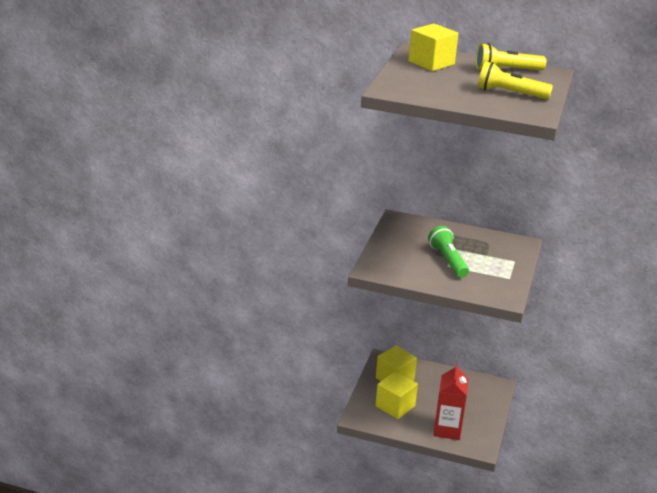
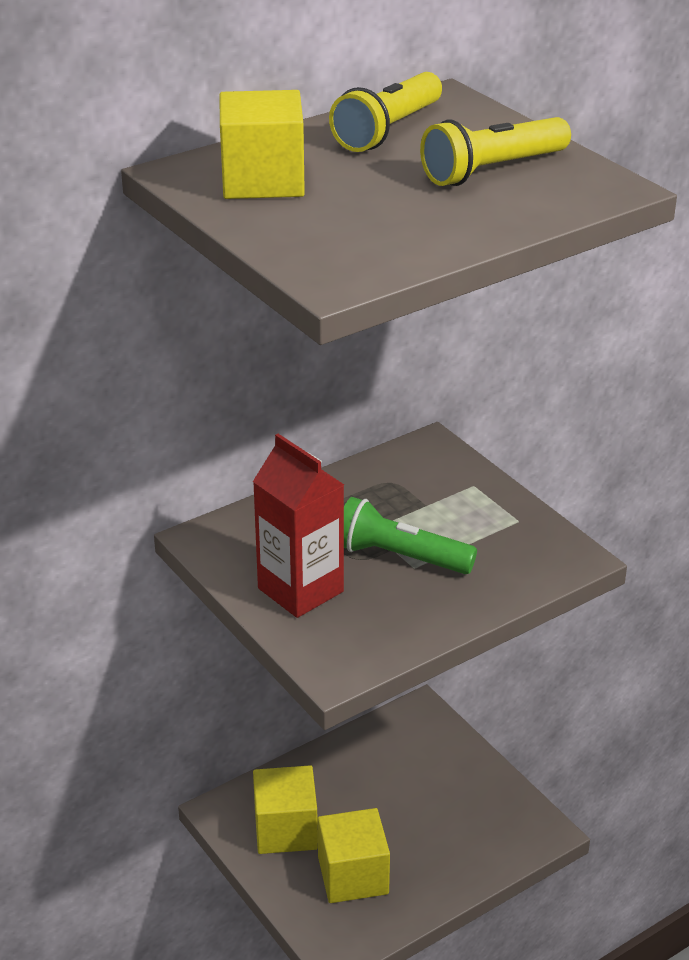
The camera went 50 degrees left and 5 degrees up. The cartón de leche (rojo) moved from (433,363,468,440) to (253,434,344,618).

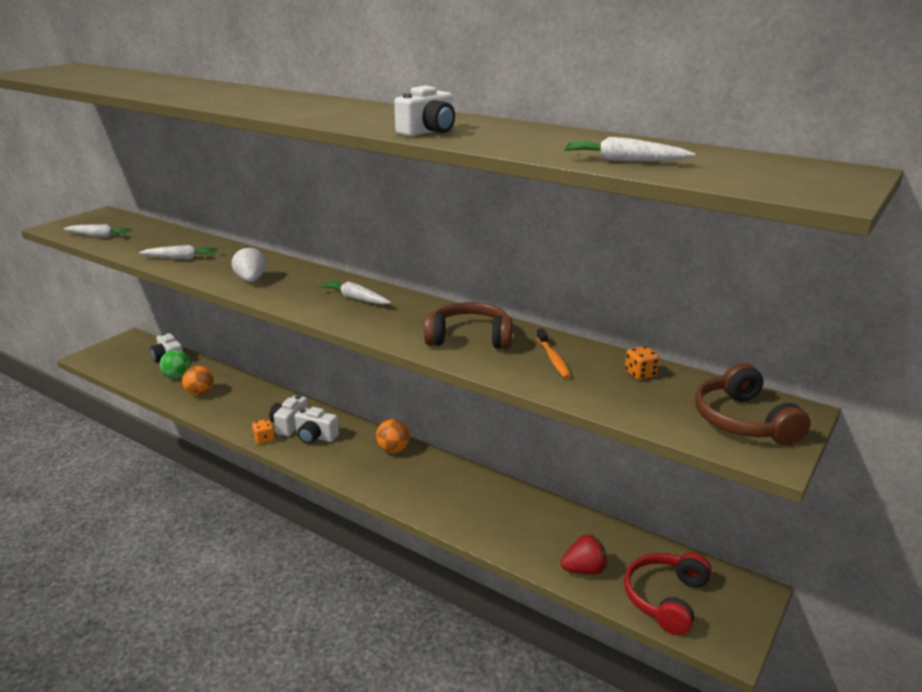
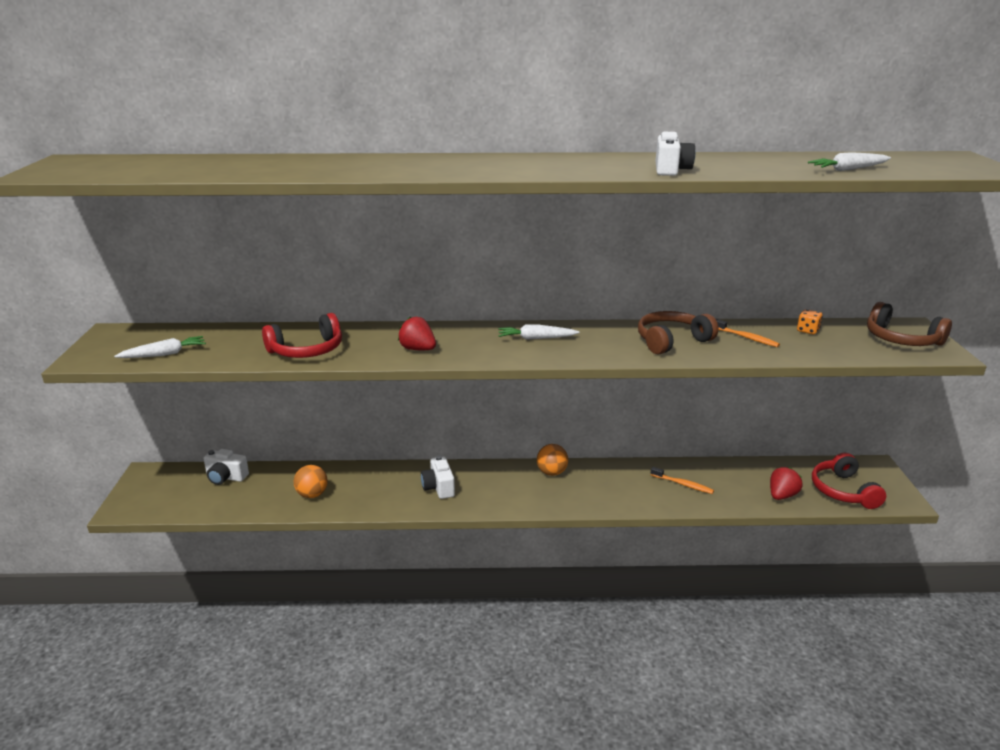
The camera went 35 degrees left and 0 degrees up. The pelota (verde) at (160,350,190,379) disappeared. The dado (naranja) at (252,419,275,444) disappeared. The cámara (blanco) at (294,407,339,444) disappeared. The cepillo de dientes (naranja) at (651,467,714,494) appeared. The zanahoria (blanco) at (139,245,218,259) was replaced by the auriculares (rojo) at (262,313,342,358). The fresa (blanco) at (231,246,266,282) became the fresa (rojo) at (398,316,436,350).

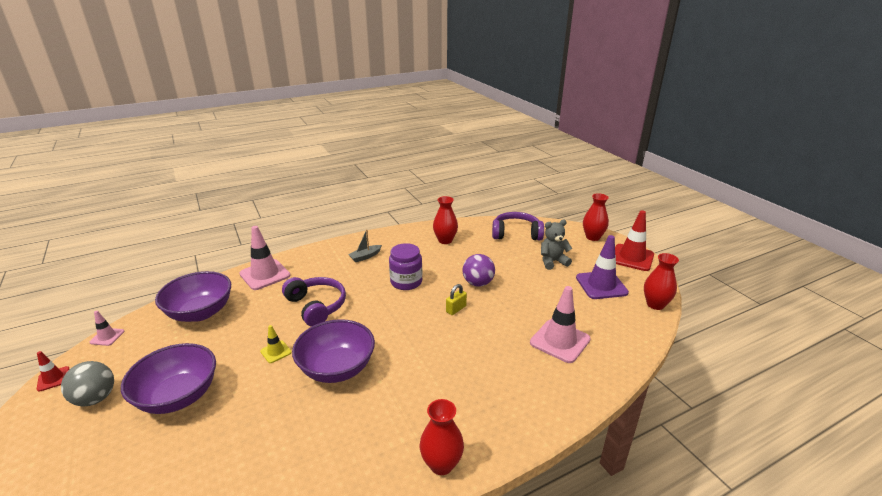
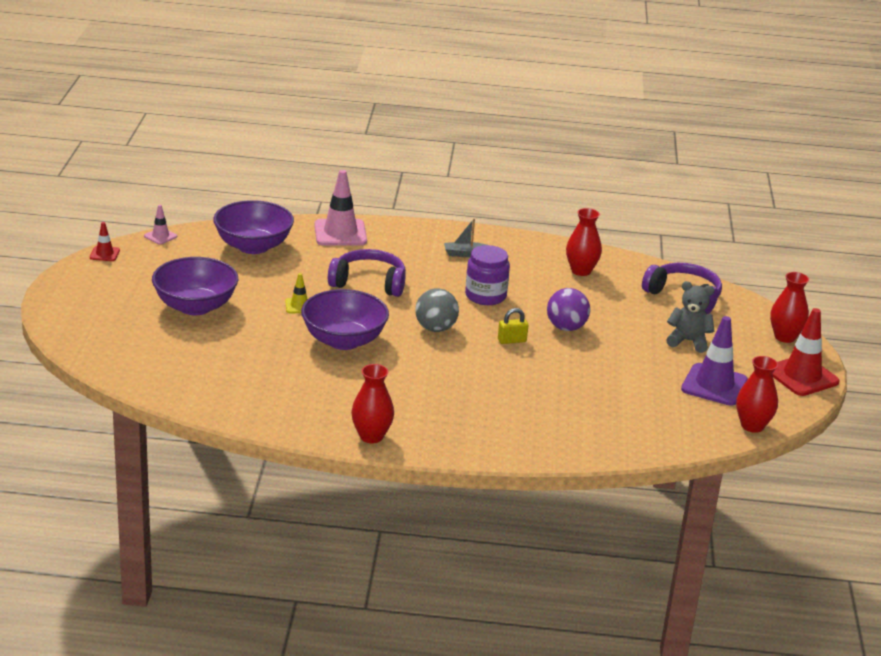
The camera went 30 degrees right and 0 degrees up. The cono de tráfico (rosa) at (530,286,591,363) disappeared. The pelota (gris) moved from (61,361,114,406) to (415,288,459,332). The auriculares (morado) at (282,277,346,327) turned 75 degrees counterclockwise.

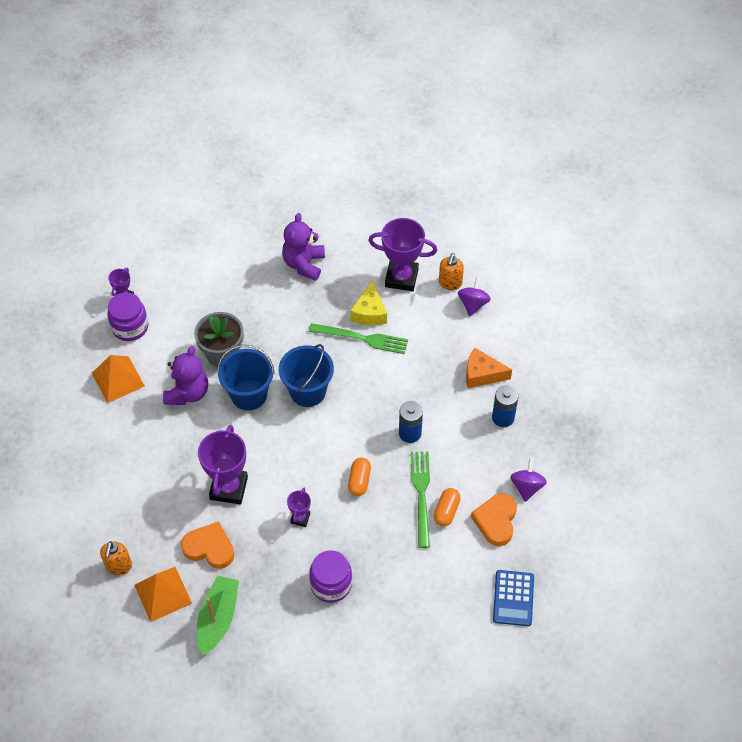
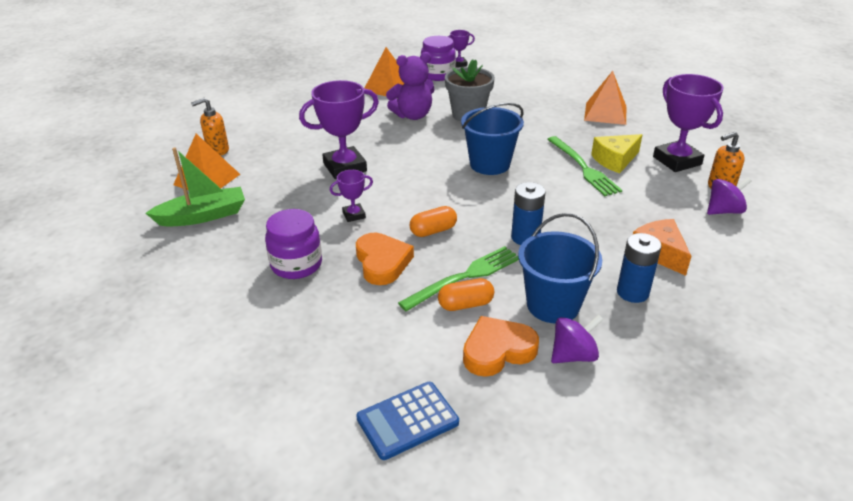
The camera went 55 degrees right and 20 degrees down. The corazón (naranja) moved from (181,521,234,569) to (356,233,414,285). The balde (azul) moved from (217,345,275,410) to (518,213,602,323). The osito (morado) at (282,213,325,281) was replaced by the pirámide (naranja) at (584,71,626,125).

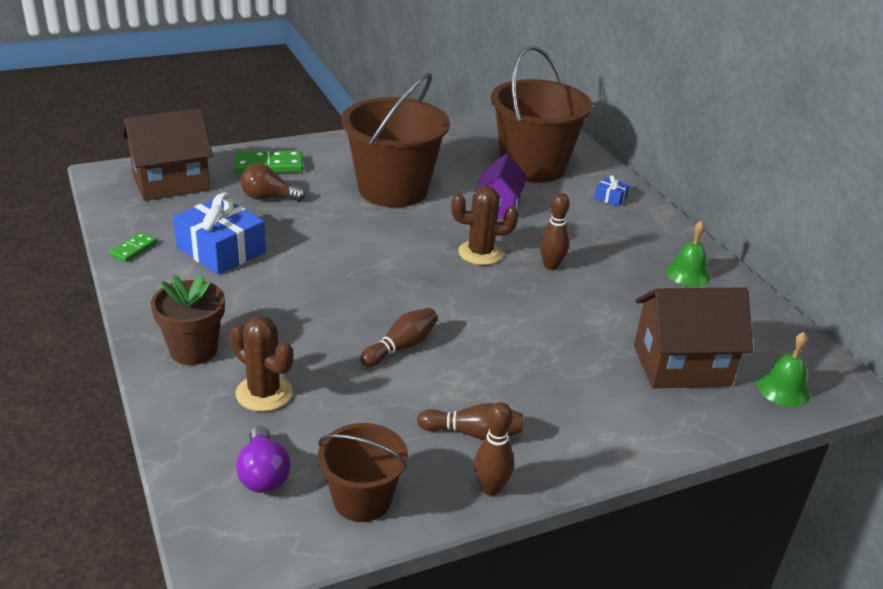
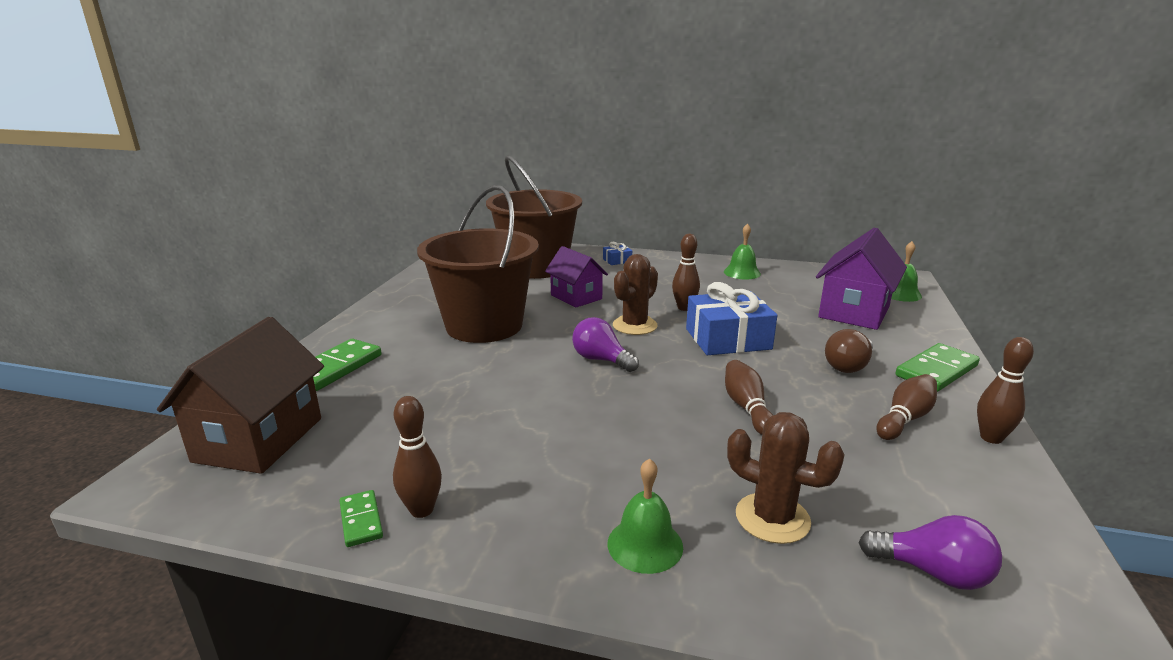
The camera went 50 degrees left and 10 degrees down. The balde (marrón) at (318,423,408,522) disappeared. The bolo (marrón) at (393,396,442,518) appeared. The bombilla (morado) at (572,317,639,372) appeared. The ficha de dominó (verde) at (895,343,980,392) appeared. The regalo (azul) moved from (173,192,266,275) to (686,282,777,355). The bombilla (marrón) moved from (240,164,306,201) to (825,329,873,373). The maceta (marrón) at (151,274,225,365) was replaced by the campana (verde) at (608,458,683,574). The casa (marrón) at (634,287,753,388) became the casa (morado) at (816,227,907,330). The cactus (marrón) at (230,316,293,412) turned 45 degrees clockwise.

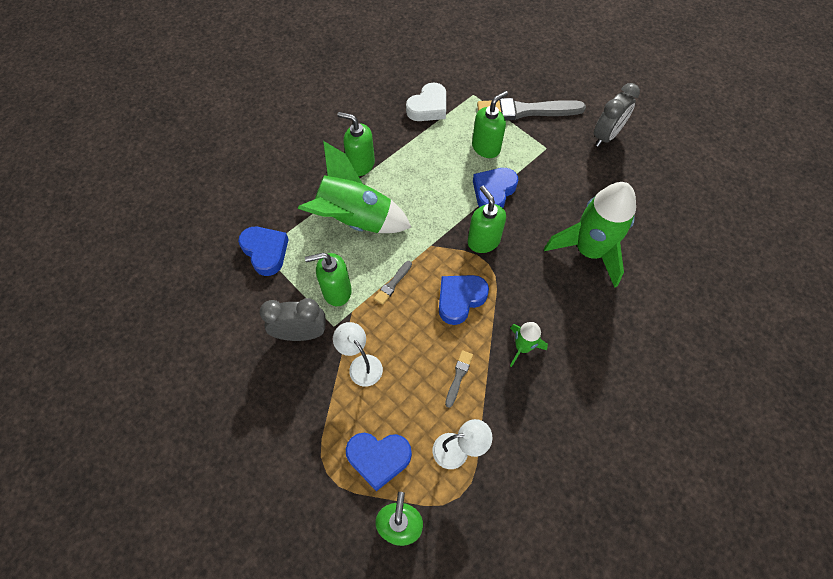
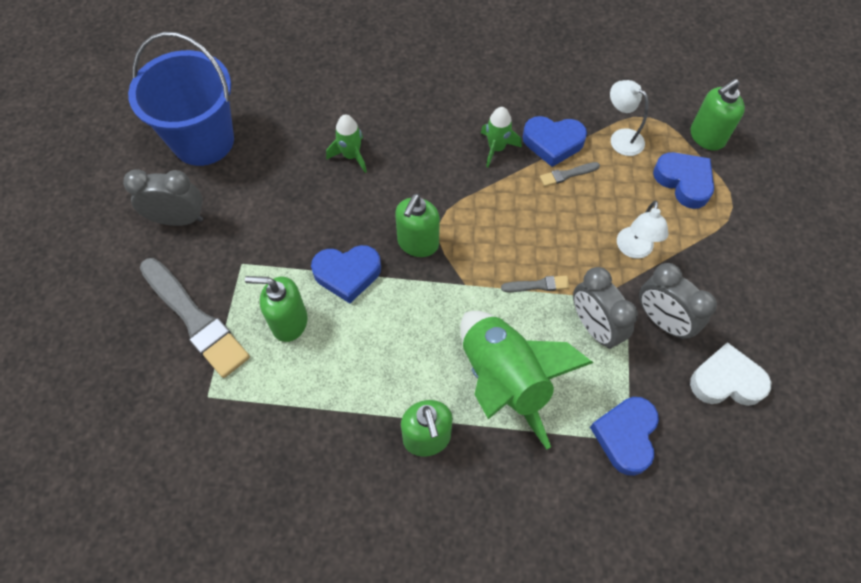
The camera went 130 degrees left and 0 degrees up. The balde (azul) at (128,32,234,166) appeared. The corazón (blanco) moved from (406,82,446,121) to (690,342,771,406). The corazón (azul) moved from (439,275,489,325) to (523,116,587,167). The dispensador de jabón (verde) at (305,253,352,306) was replaced by the despertador (gris) at (573,267,638,349). The cohete (verde) at (544,182,636,288) changed to 0.49 times the size.

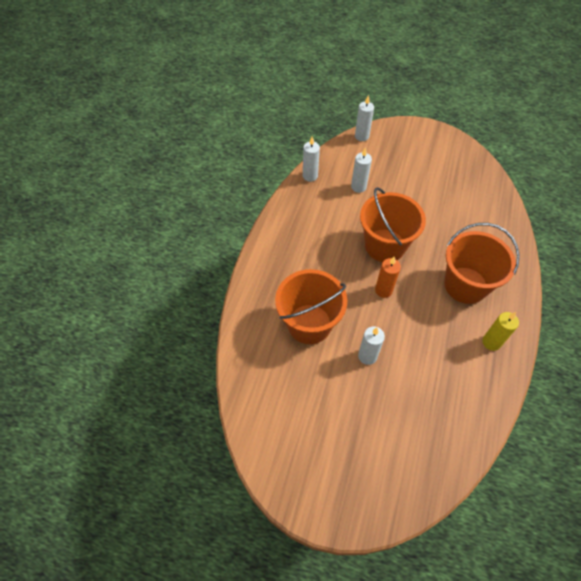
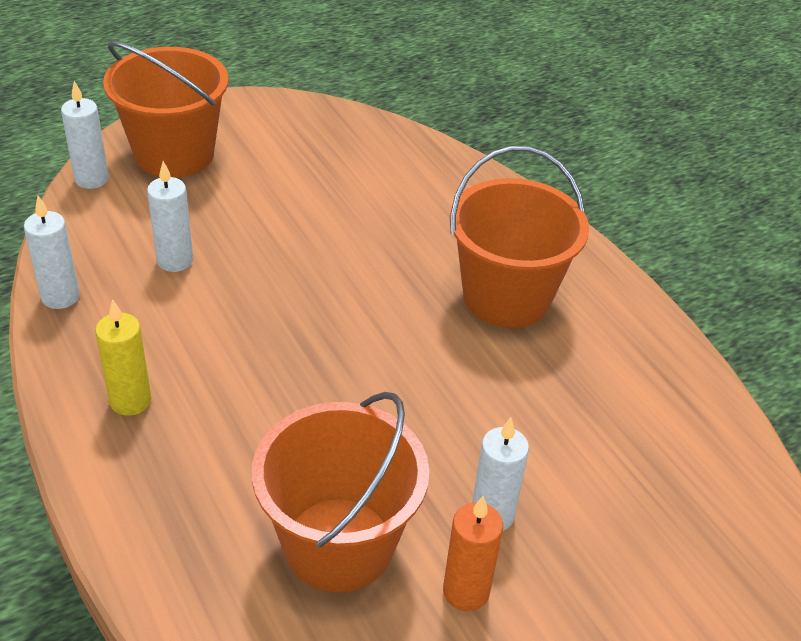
The camera went 50 degrees left and 15 degrees down. The balde (naranja) moved from (360,187,426,262) to (103,41,228,178). The vela (naranja) moved from (375,256,401,298) to (443,496,503,611). The vela (amarillo) moved from (482,312,519,351) to (95,299,151,416).

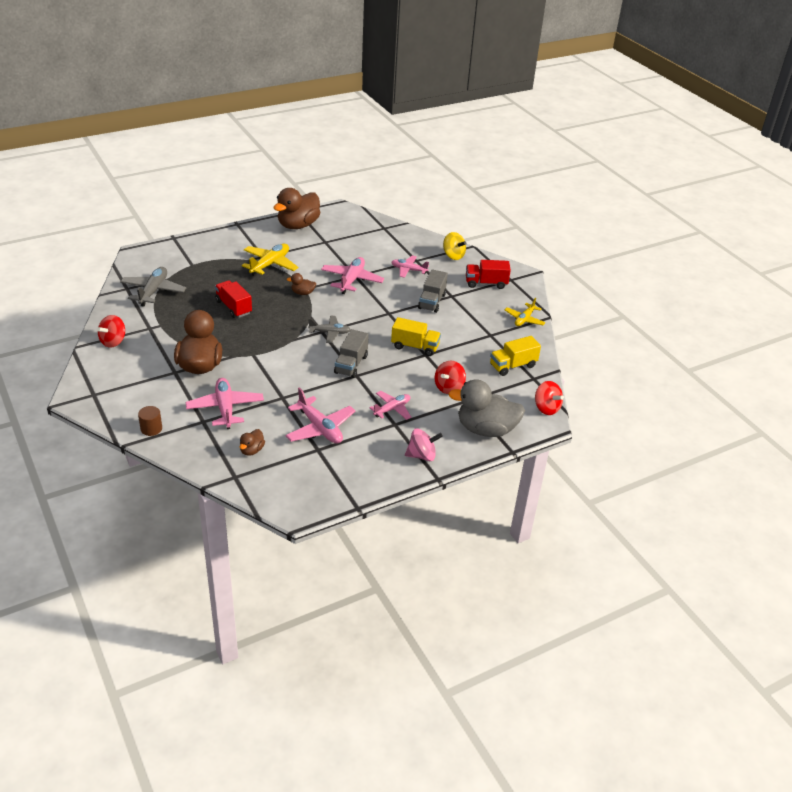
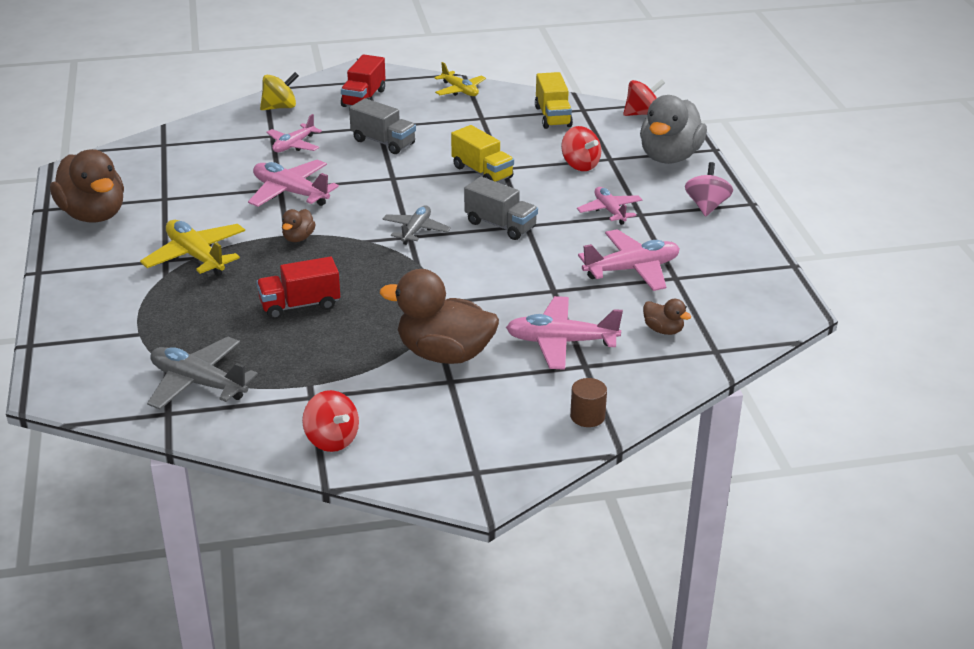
The camera went 70 degrees left and 5 degrees down. The camión (amarillo) at (391,317,441,356) turned 105 degrees clockwise.

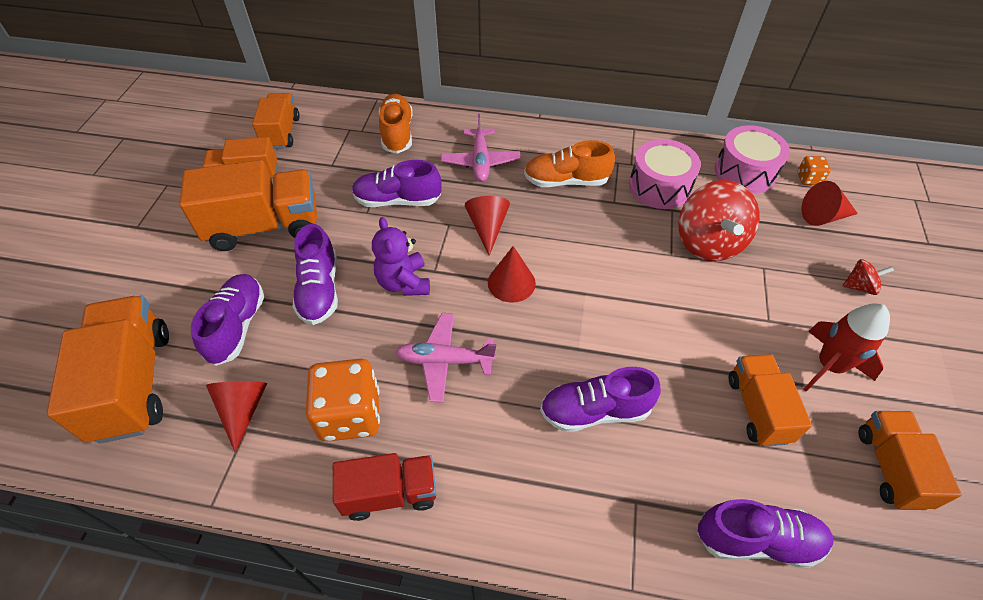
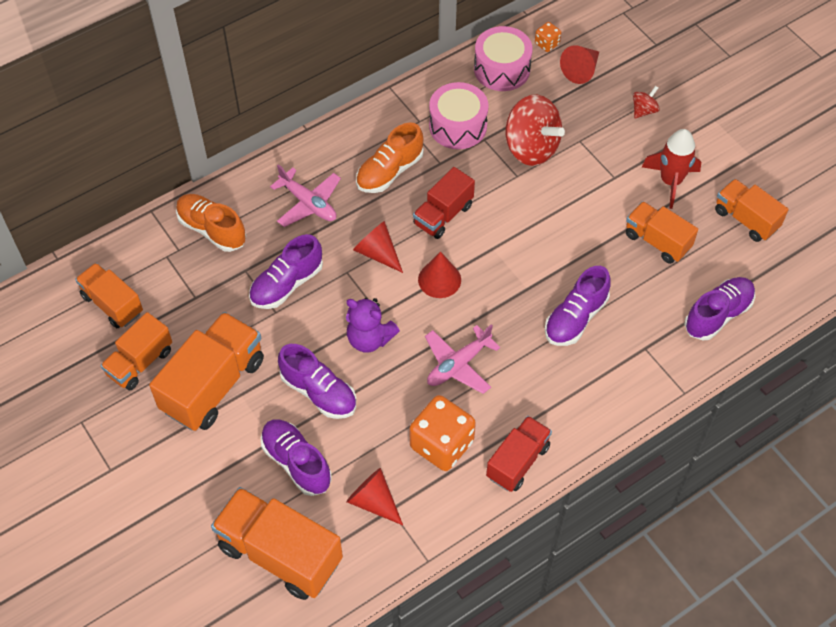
The camera went 45 degrees left and 5 degrees up. The camión (rojo) at (413,167,475,239) appeared.

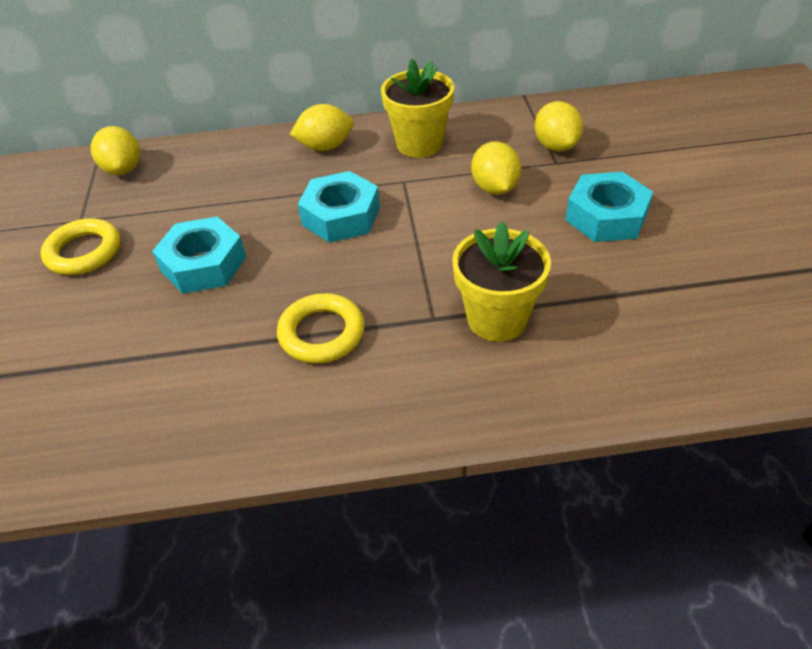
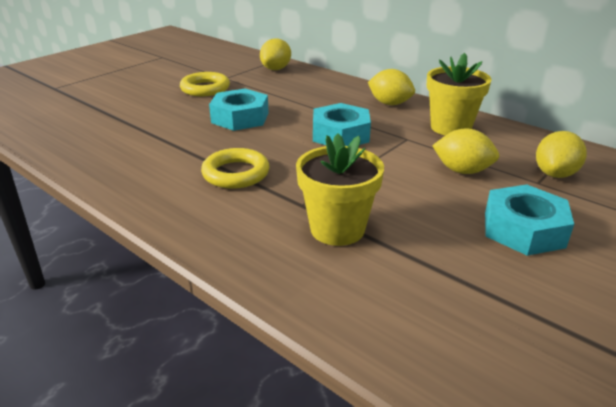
The camera went 45 degrees right and 15 degrees down. The limón (amarillo) at (471,141,521,195) turned 75 degrees clockwise.

